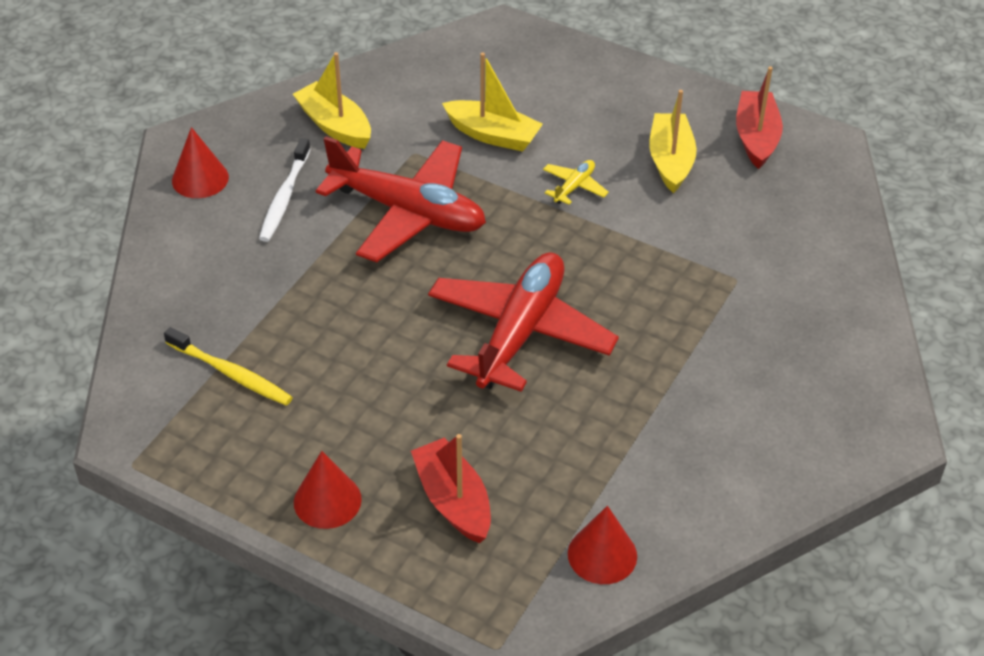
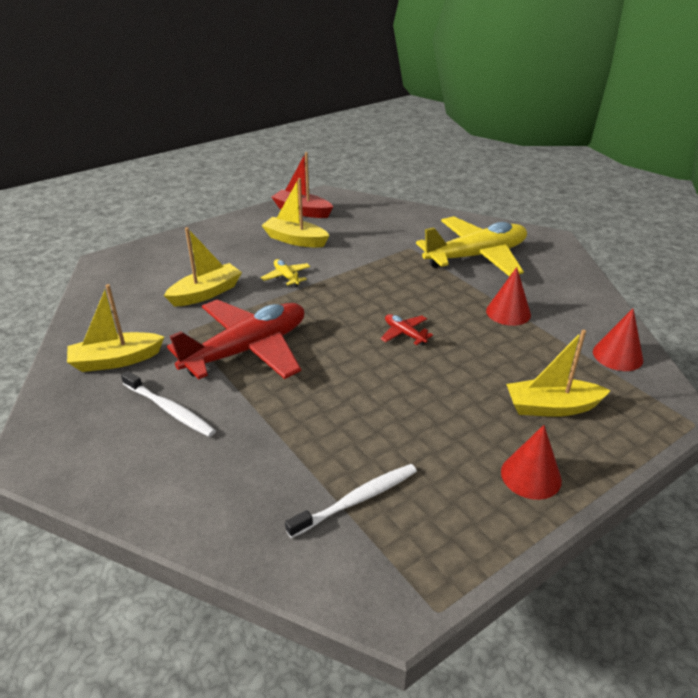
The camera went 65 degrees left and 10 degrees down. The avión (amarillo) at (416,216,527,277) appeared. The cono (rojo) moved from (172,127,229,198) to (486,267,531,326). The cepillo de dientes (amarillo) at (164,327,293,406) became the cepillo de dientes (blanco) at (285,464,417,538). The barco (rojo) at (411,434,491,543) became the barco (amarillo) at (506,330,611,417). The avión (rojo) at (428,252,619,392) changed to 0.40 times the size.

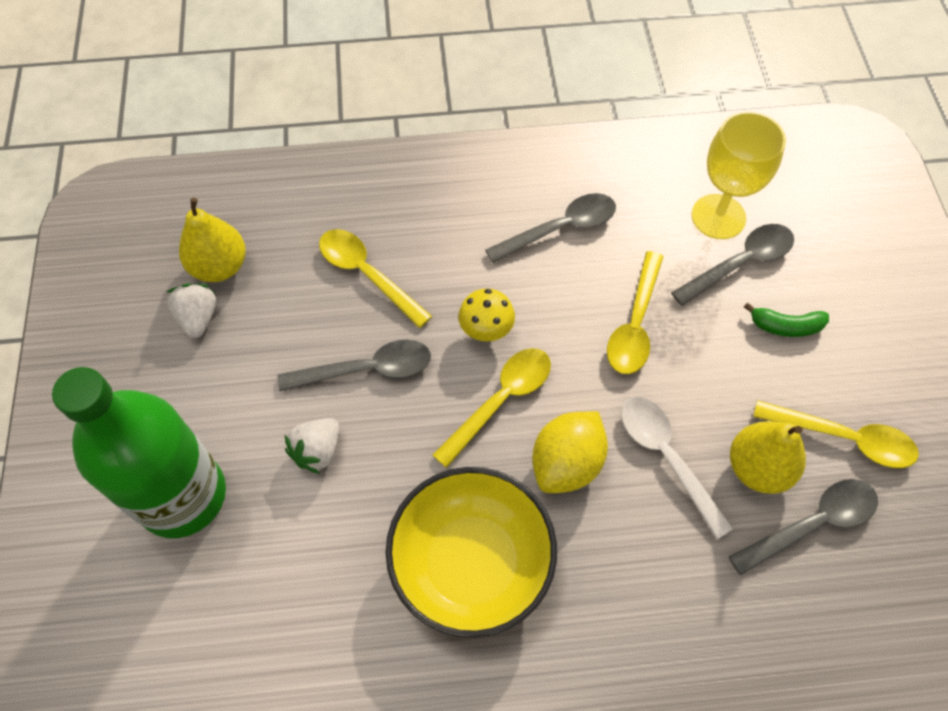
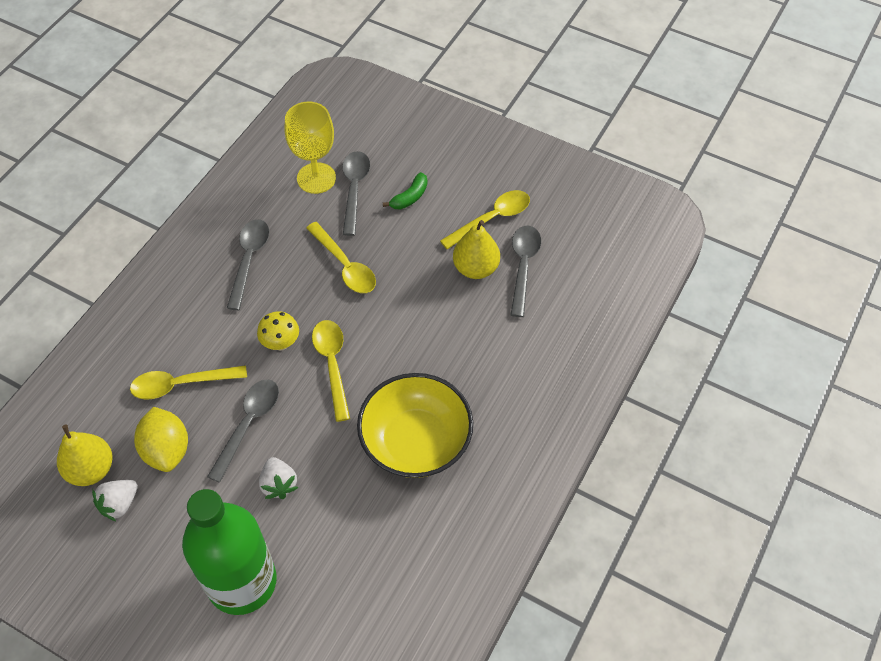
The camera went 55 degrees left and 5 degrees down. The cuchara (blanco) at (621,397,733,539) disappeared. The limón (amarillo) moved from (532,411,608,493) to (134,407,188,472). The fresa (blanco) at (167,283,216,338) turned 75 degrees counterclockwise.

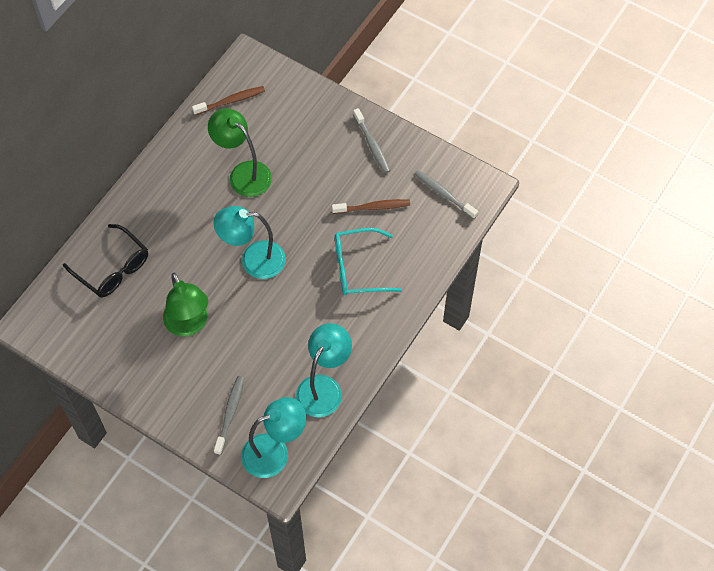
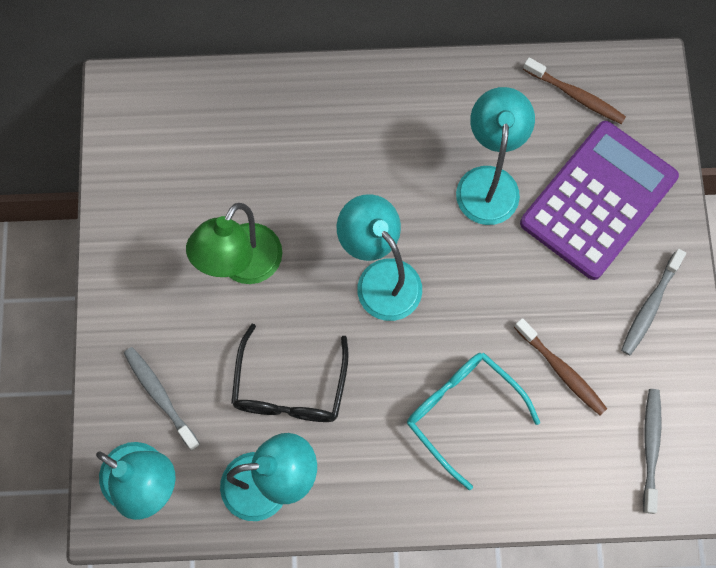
The camera went 55 degrees right and 10 degrees up. The calculadora (morado) at (520,121,679,280) appeared. The gafas (negro) moved from (63,224,148,298) to (231,324,349,422). The lámpara (verde) at (208,108,272,197) became the lámpara (turquesa) at (456,87,535,225). The cepillo de dientes (gris) at (214,376,244,455) turned 105 degrees counterclockwise.

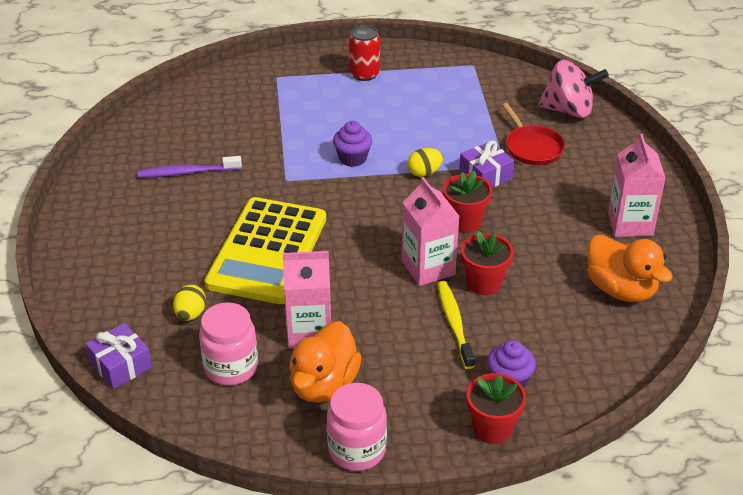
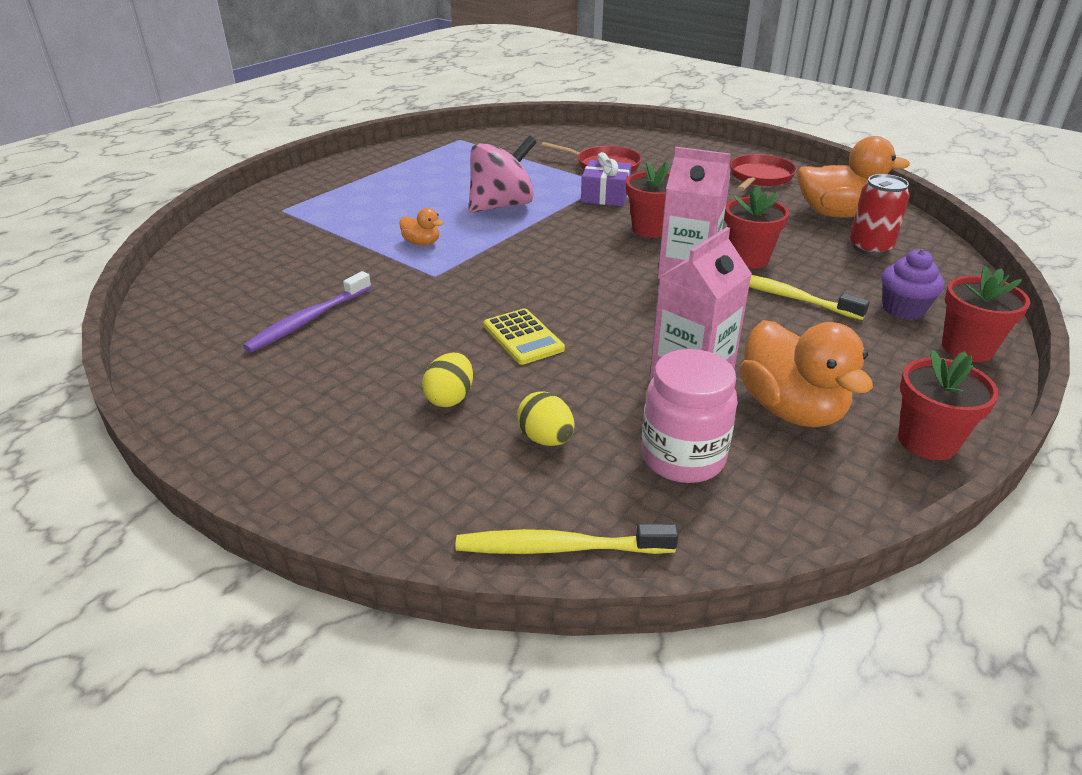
The camera went 45 degrees left and 5 degrees down. The magdalena (morado) at (333,121,372,167) disappeared. The pato (naranja) at (399,208,443,246) appeared. The lata (rojo) moved from (349,25,380,81) to (849,174,910,256). The huevo (amarillo) moved from (408,148,443,177) to (422,353,473,407). The peonza (rosa) moved from (538,60,609,118) to (468,135,537,213). The regalo (morado) at (86,323,152,389) was replaced by the cepillo de dientes (amarillo) at (455,524,678,554). The tarro (rosa) at (327,383,387,471) was replaced by the maceta (rojo) at (898,350,999,460). The cartón de leche (rosa) at (608,134,666,237) was replaced by the sartén (rojo) at (730,154,797,191). The calculadora (amarillo) at (205,197,326,304) changed to 0.43 times the size.

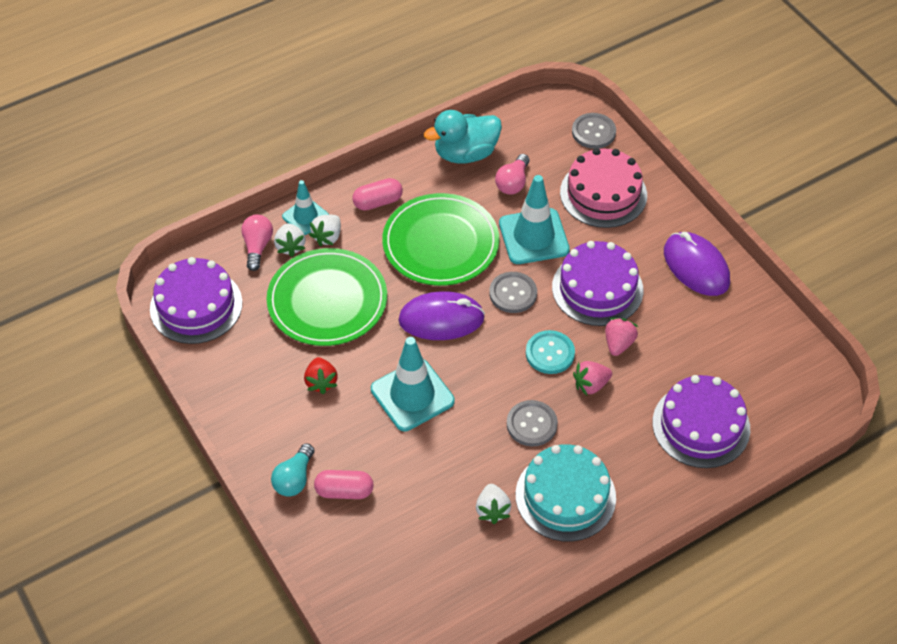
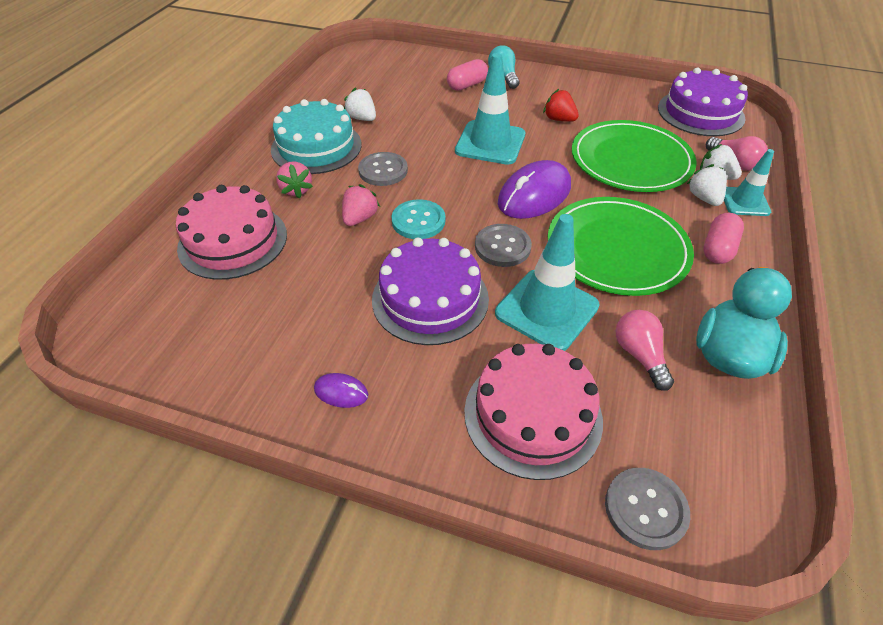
The camera went 140 degrees right and 5 degrees down. The fresa (rosa) moved from (605,318,638,356) to (276,161,313,199). The tarta (morado) at (652,375,750,468) became the tarta (rosa) at (176,185,287,280). The ratón (morado) at (664,232,730,296) changed to 0.46 times the size.

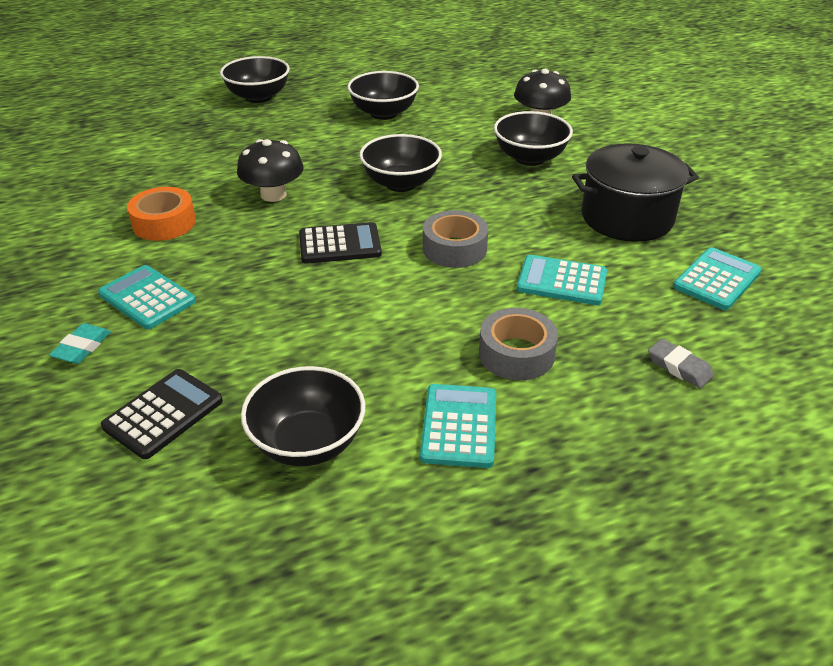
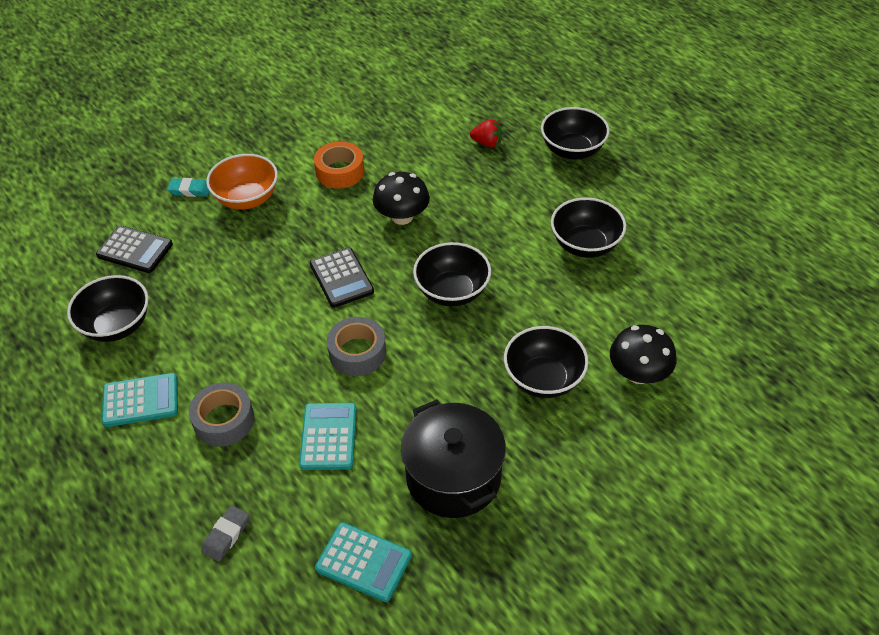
The camera went 75 degrees right and 10 degrees up. The fresa (rojo) at (470,119,502,147) appeared. The calculadora (turquesa) at (98,265,196,329) was replaced by the cuenco (naranja) at (206,154,278,210).

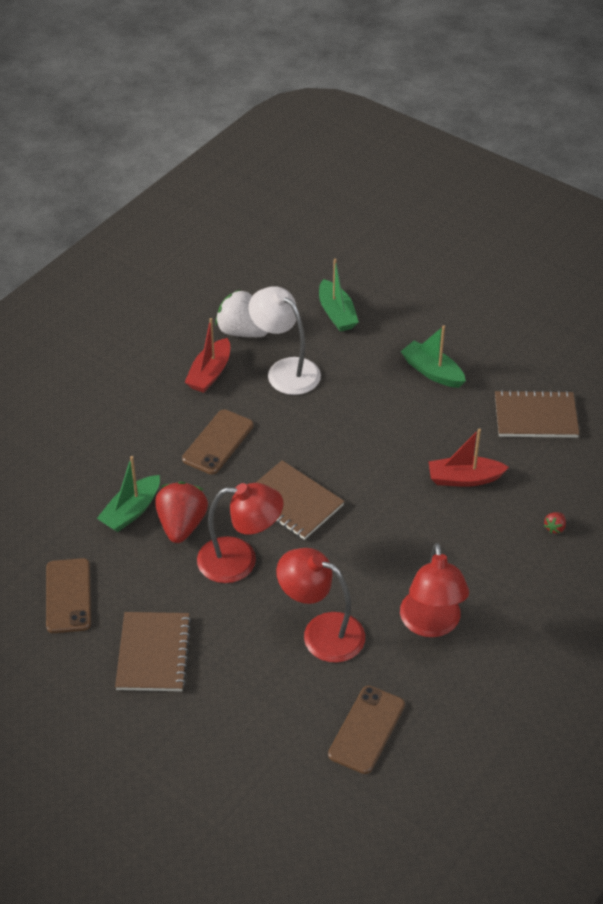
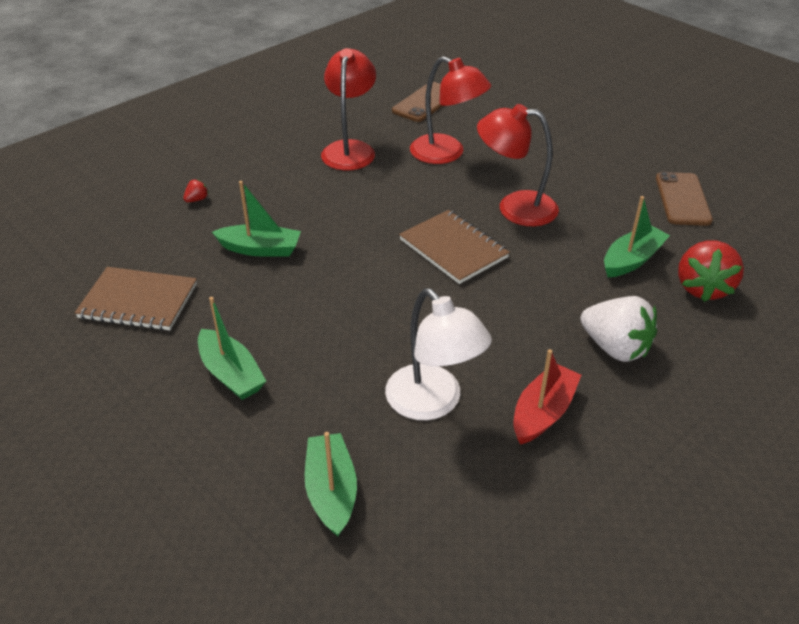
The camera went 170 degrees left and 5 degrees down. The cuaderno (marrón) at (115,612,192,691) disappeared. The móvil (marrón) at (182,409,254,474) disappeared. The fresa (rojo) moved from (155,481,208,543) to (678,240,744,302). The fresa (blanco) moved from (215,289,268,337) to (580,296,657,362). The barco (rojo) at (429,428,509,487) became the barco (verde) at (212,181,301,257).

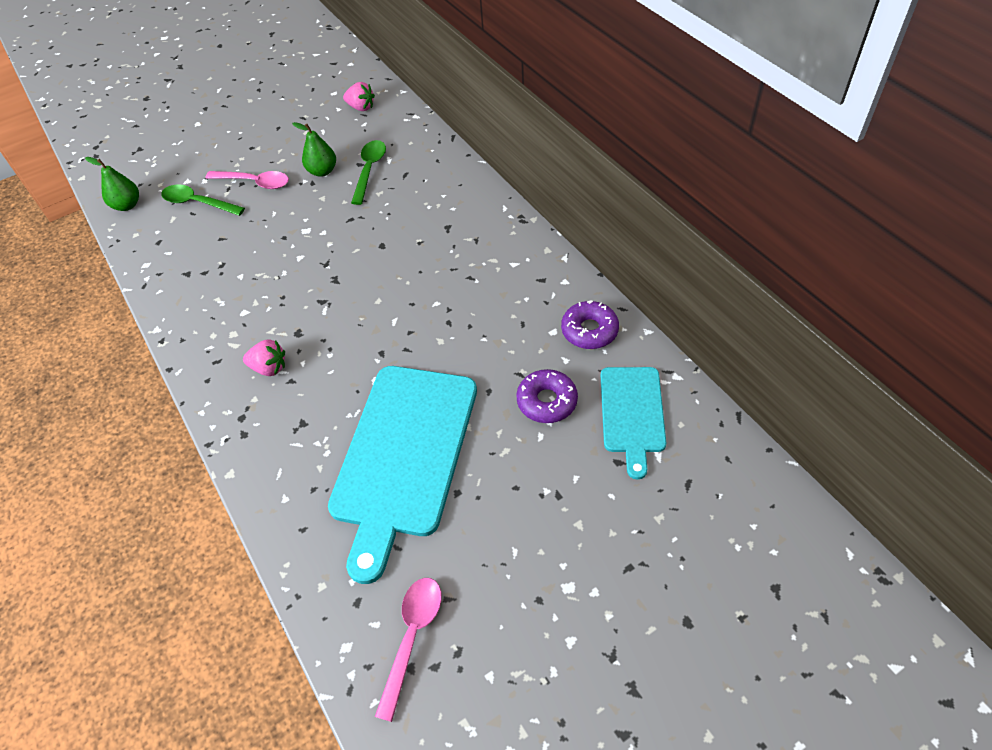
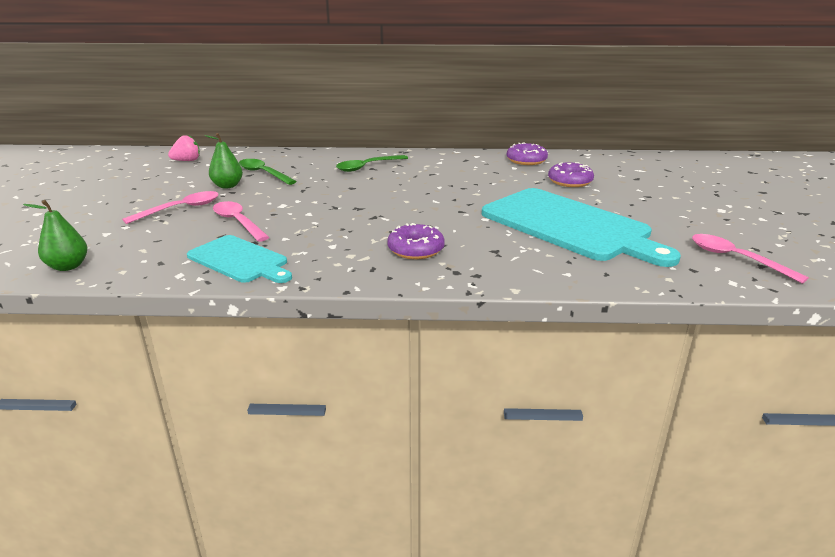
The camera went 60 degrees left and 25 degrees down. The cuchara (rosa) at (213,201,269,242) appeared. The cuchara (verde) moved from (161,184,245,216) to (336,155,408,172). The tabla de cortar (turquesa) moved from (600,367,666,479) to (187,235,292,283). The fresa (rosa) at (243,339,285,376) was replaced by the rosquilla (morado) at (387,223,445,259).

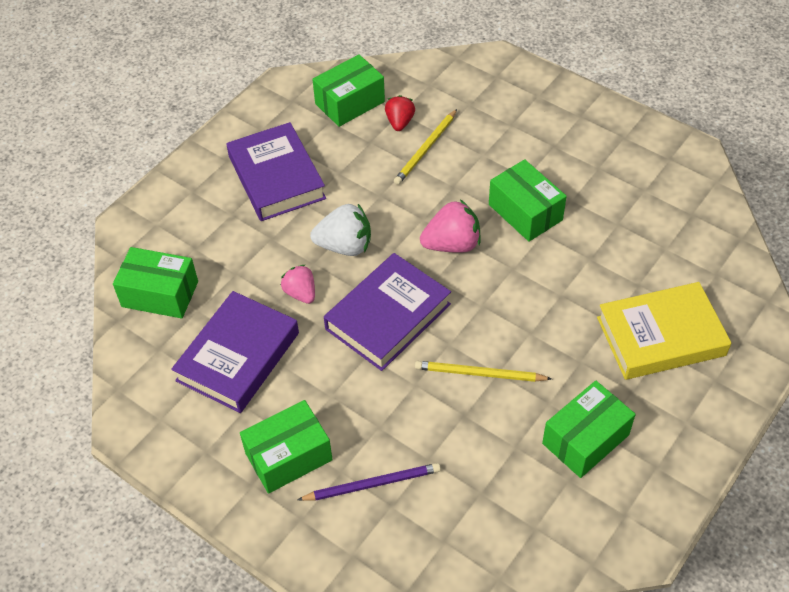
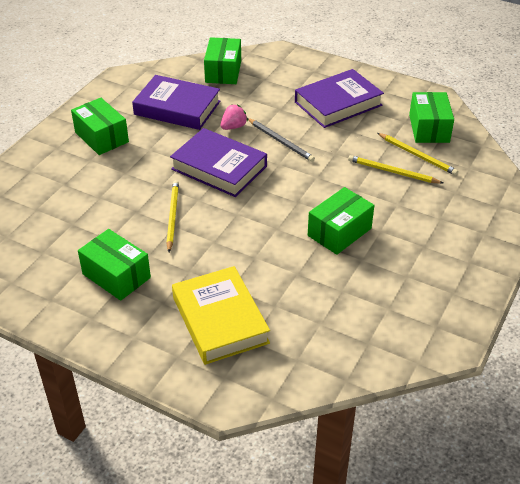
The camera went 80 degrees right and 10 degrees down. The lápiz (morado) at (297,463,441,501) disappeared. The fresa (rosa) at (420,200,480,253) disappeared. The fresa (blanco) at (310,204,371,256) was replaced by the lápiz (gris) at (247,118,315,162). The fresa (rojo) at (385,95,415,131) was replaced by the lápiz (amarillo) at (378,133,458,176). The caja (verde) at (312,54,385,127) turned 45 degrees clockwise.

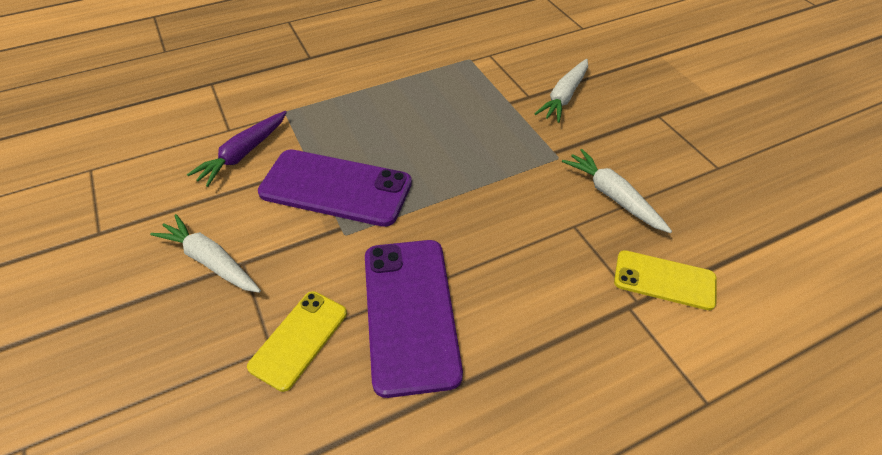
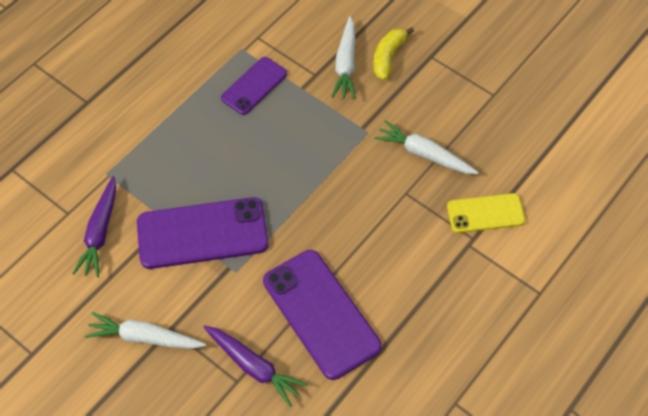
The camera went 25 degrees left and 10 degrees up. The móvil (morado) at (221,57,287,115) appeared. The plátano (amarillo) at (373,27,414,80) appeared. The móvil (amarillo) at (247,291,347,392) was replaced by the zanahoria (morado) at (204,325,308,407).

